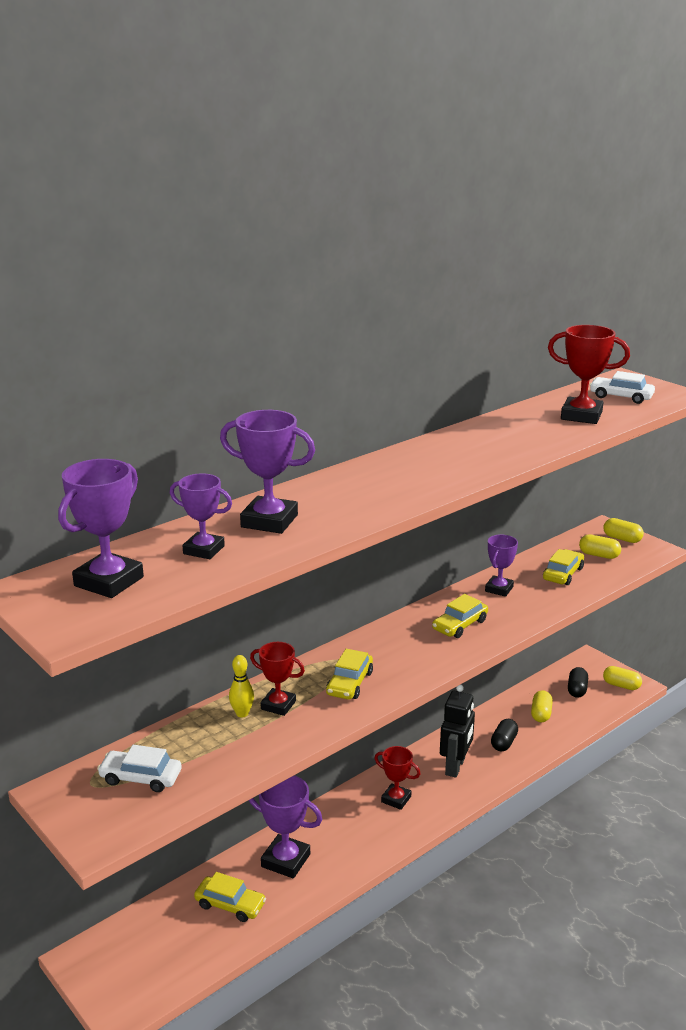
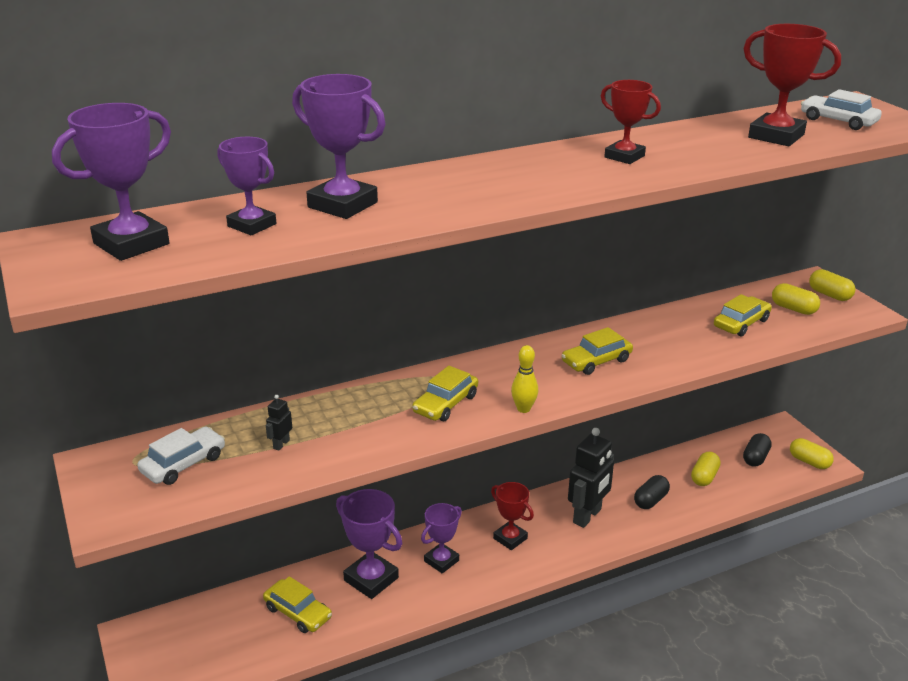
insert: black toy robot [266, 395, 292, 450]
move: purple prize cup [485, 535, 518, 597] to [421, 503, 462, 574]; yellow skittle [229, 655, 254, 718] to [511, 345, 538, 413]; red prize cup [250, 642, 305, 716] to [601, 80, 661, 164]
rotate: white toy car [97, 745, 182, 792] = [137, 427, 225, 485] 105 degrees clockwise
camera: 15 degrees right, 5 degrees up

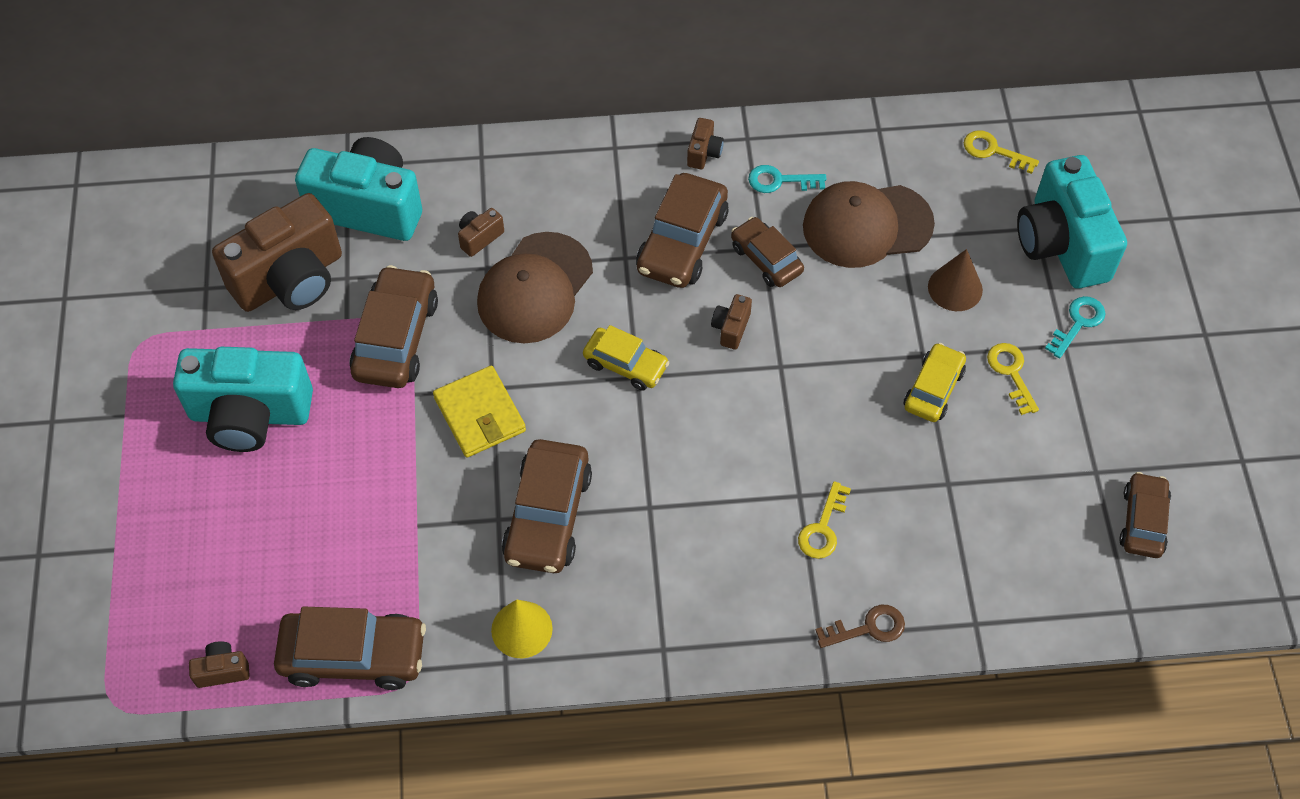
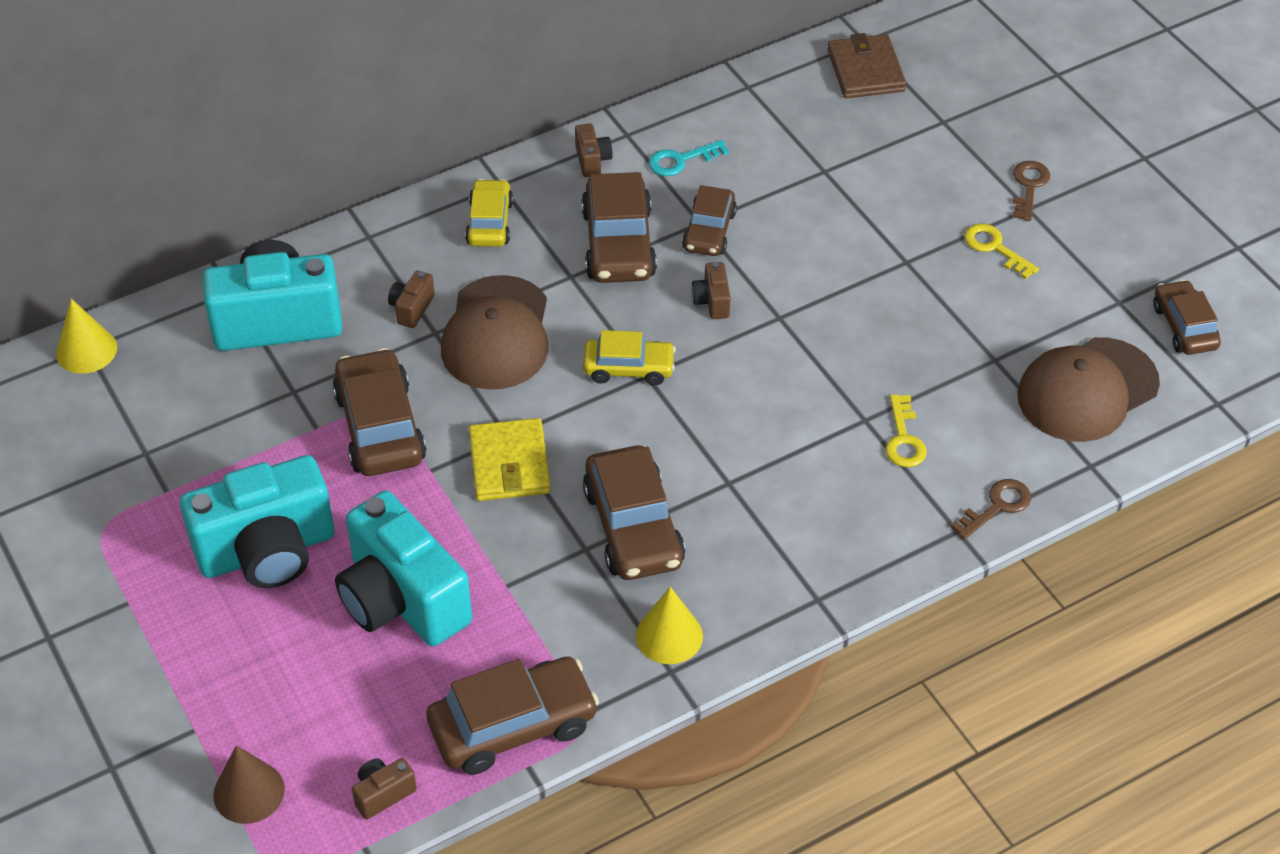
delete: dark brown camera [212, 193, 342, 312]
insert: yellow cone shape [56, 299, 117, 374]
move: dark brown cone shape [928, 249, 983, 311] to [213, 745, 285, 824]; turquoise camera [1017, 155, 1127, 289] to [335, 491, 472, 646]; yellow toy car [904, 343, 966, 422] to [465, 179, 513, 247]; dark brown peaked cap [803, 181, 935, 268] to [1017, 337, 1160, 442]
replace: yellow key [964, 130, 1039, 174] to dark brown wallet [827, 33, 906, 98]
recolor: turquoise key [1045, 296, 1105, 359] to dark brown key [1013, 161, 1050, 221]
rotate: yellow wallet [433, 366, 526, 457] = [469, 418, 551, 501] 45 degrees clockwise; dark brown toy car [731, 217, 804, 287] = [682, 185, 737, 256] 105 degrees counterclockwise
camera: 25 degrees left, 10 degrees down

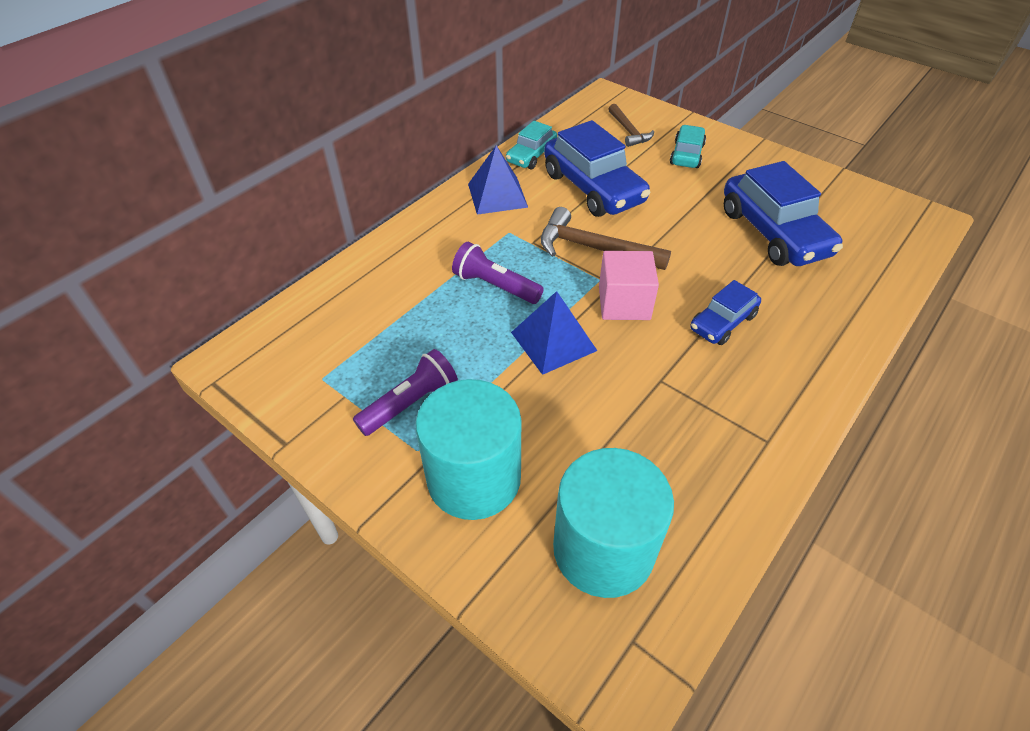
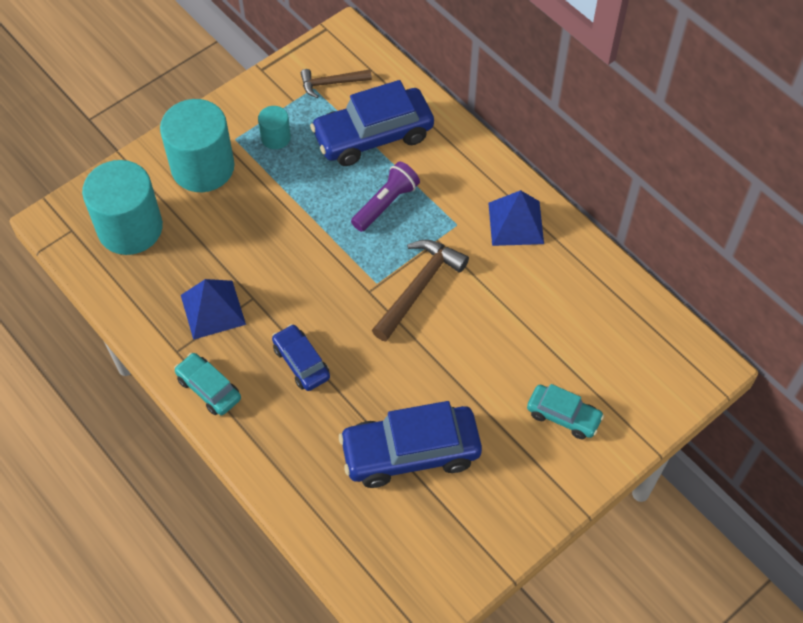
delete: rose-pink solid cube [599, 251, 659, 320]
move: turquoise toy car [506, 121, 557, 169] to [174, 353, 241, 415]; cobalt pyramid shape [511, 291, 597, 375] to [181, 279, 246, 340]; dark brown claw hammer [608, 104, 654, 147] to [301, 69, 372, 98]; cobalt toy car [544, 120, 650, 217] to [310, 80, 434, 166]
replace: purple torch [353, 349, 458, 436] to turquoise cylinder shape [258, 106, 291, 149]
camera: 100 degrees right, 10 degrees up

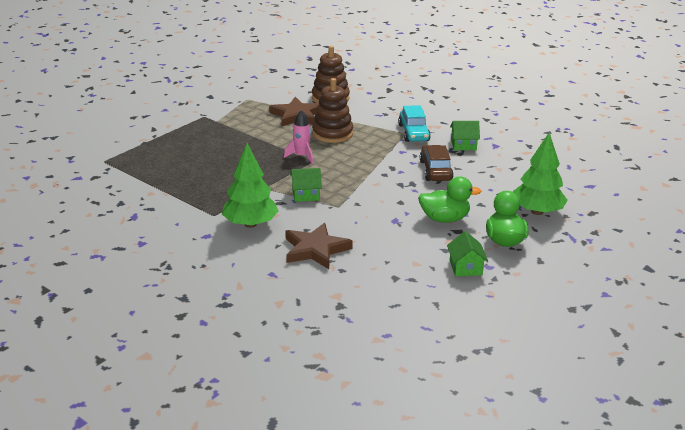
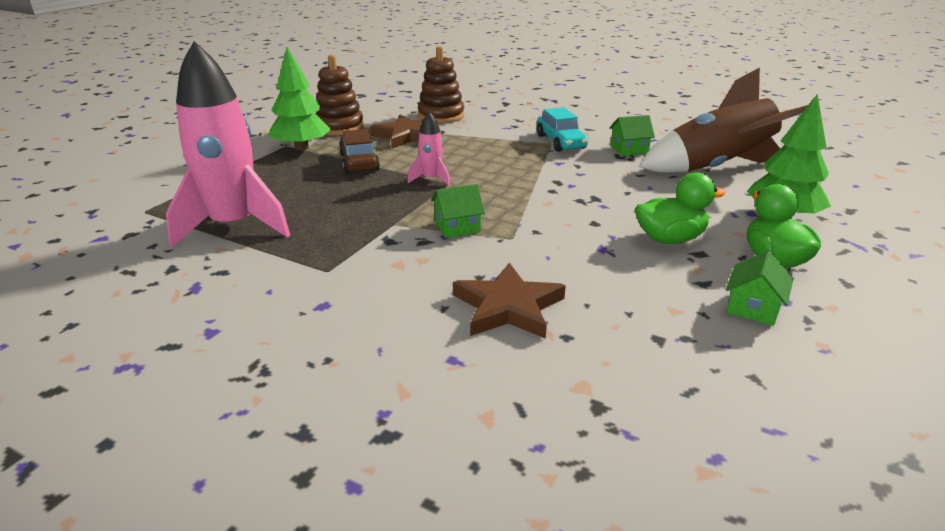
insert: rose-pink toy rocket [166, 41, 290, 247]; dark brown toy rocket [639, 67, 808, 173]
move: emerald fir tree [222, 143, 279, 228] to [268, 47, 331, 151]; dark brown stacking rings [312, 78, 353, 143] to [315, 54, 364, 135]; dark brown toy car [420, 145, 454, 181] to [339, 129, 380, 174]
rotate: emerald house [447, 231, 488, 277] = [726, 250, 793, 326] 45 degrees clockwise
camera: 10 degrees left, 0 degrees up

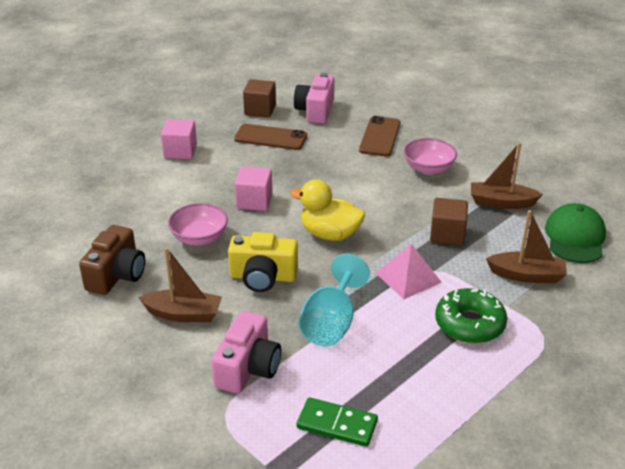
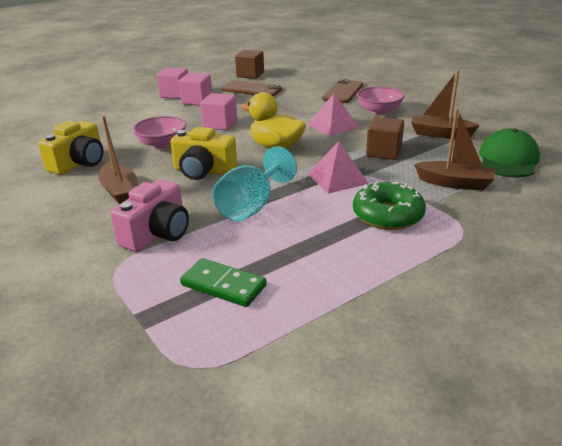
delete: rose-pink camera [294, 73, 335, 124]
insert: rose-pink solid cube [178, 73, 212, 106]; rose-pink pyramid shape [307, 94, 360, 137]
recolor: dark brown camera [79, 225, 145, 295] to yellow camera [38, 121, 103, 175]
rotate: dark brown toy boat [138, 247, 222, 322] = [98, 116, 138, 204] 45 degrees clockwise
camera: 10 degrees right, 5 degrees down

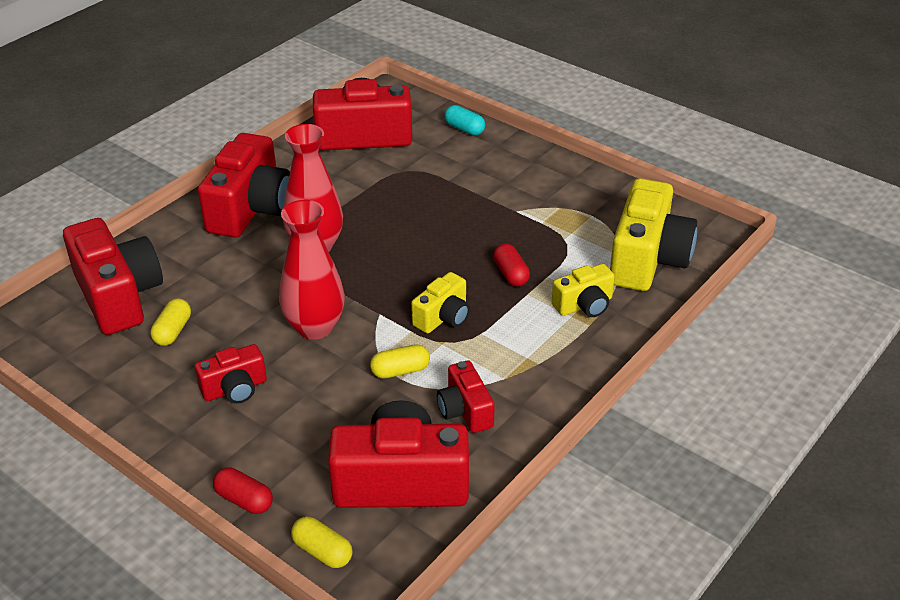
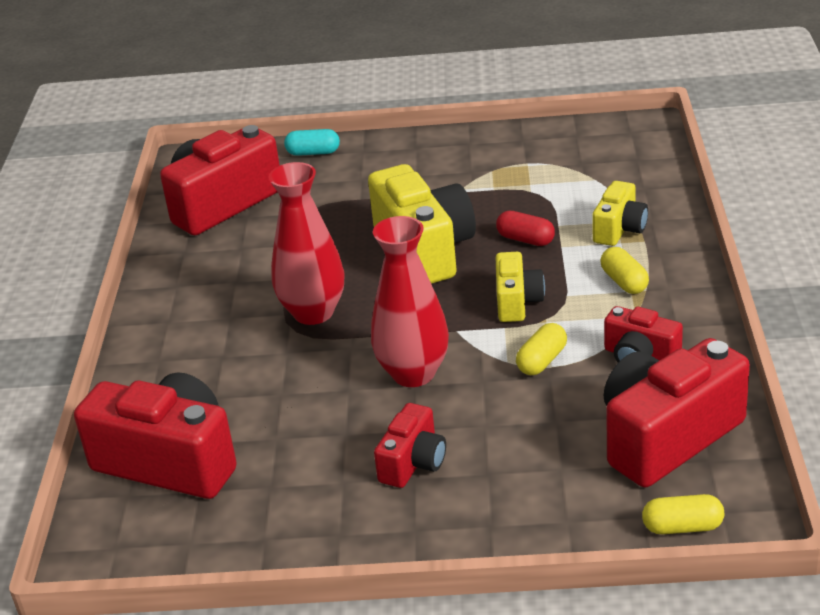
delete: red camera [198, 133, 290, 238]; red capsule [213, 468, 273, 514]
move: yellow camera [610, 178, 697, 291] to [368, 164, 476, 284]; yellow capsule [150, 298, 191, 346] to [600, 247, 649, 294]
camera: 35 degrees left, 5 degrees down

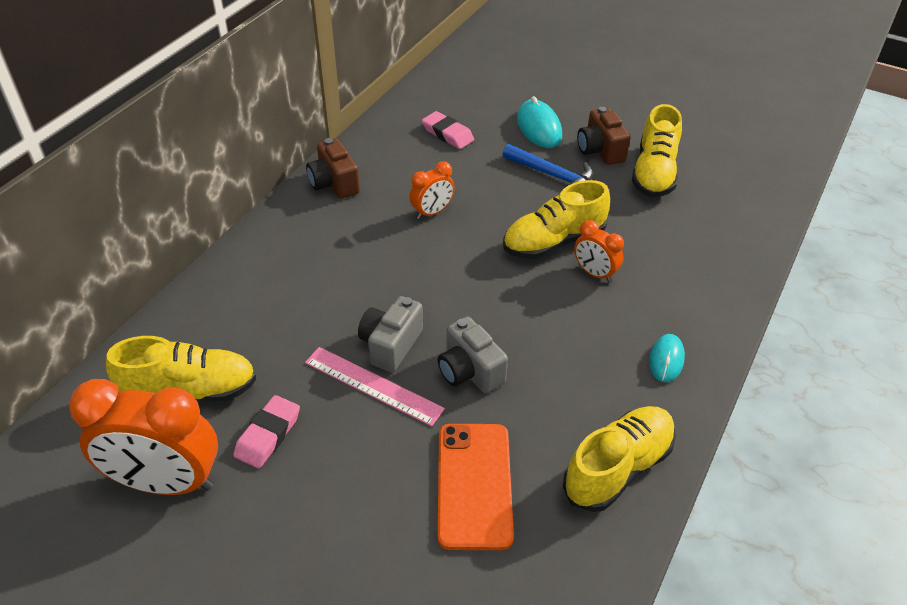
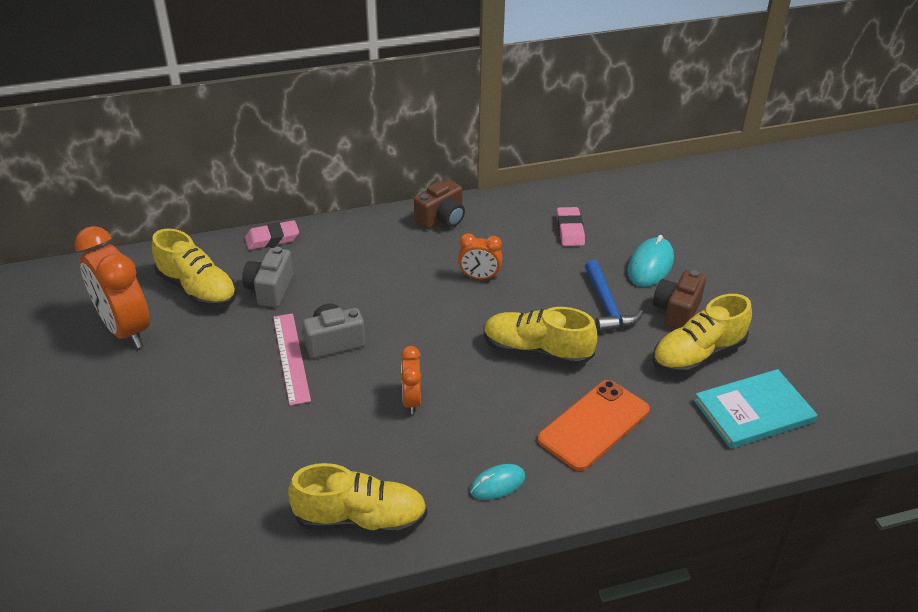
insert: turquoise book [694, 369, 817, 449]
move: grey camera [438, 317, 508, 393] to [242, 247, 293, 307]; rose-pink eraser [233, 395, 300, 469] to [245, 220, 299, 250]; orange-coloured alarm clock [574, 220, 624, 283] to [401, 346, 421, 414]; orange-coloured phone [438, 424, 514, 550] to [538, 380, 650, 471]
rotate: dark brown camera [306, 138, 360, 199] = [414, 180, 465, 229] 150 degrees counterclockwise
camera: 45 degrees right, 5 degrees down

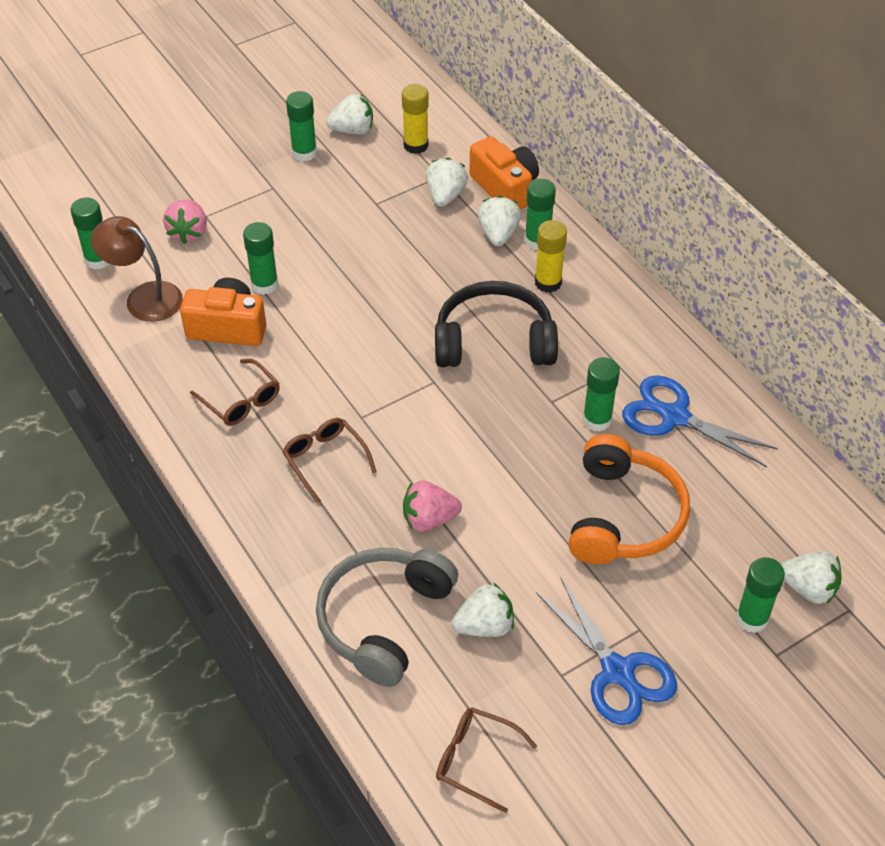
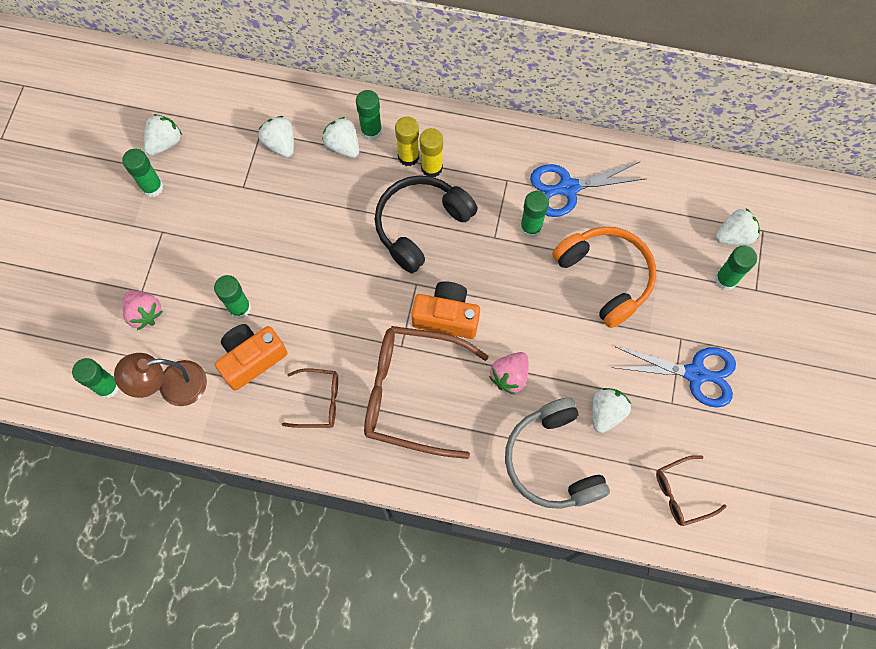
move: orange-coloured camera [470, 136, 539, 209] to [411, 281, 480, 339]; yellow glue [402, 84, 429, 154] to [420, 128, 443, 177]
resize: dark brown spectacles [282, 418, 377, 503] = [364, 326, 489, 459] x2.00
camera: 45 degrees left, 20 degrees up

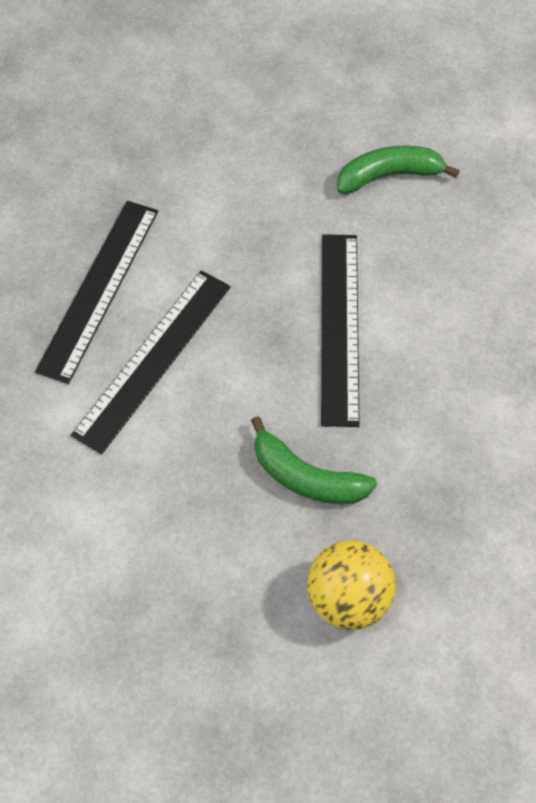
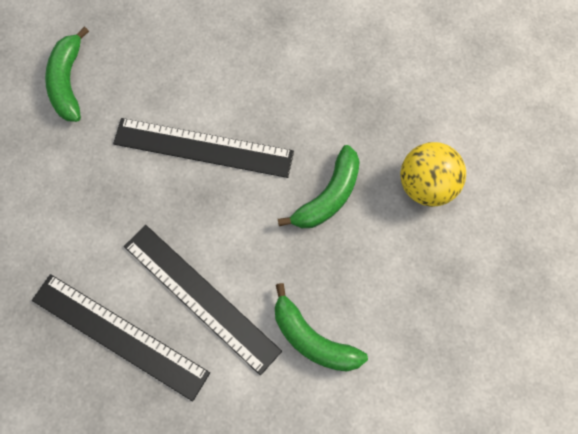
insert: emerald banana [275, 283, 368, 372]
camera: 80 degrees left, 10 degrees up

